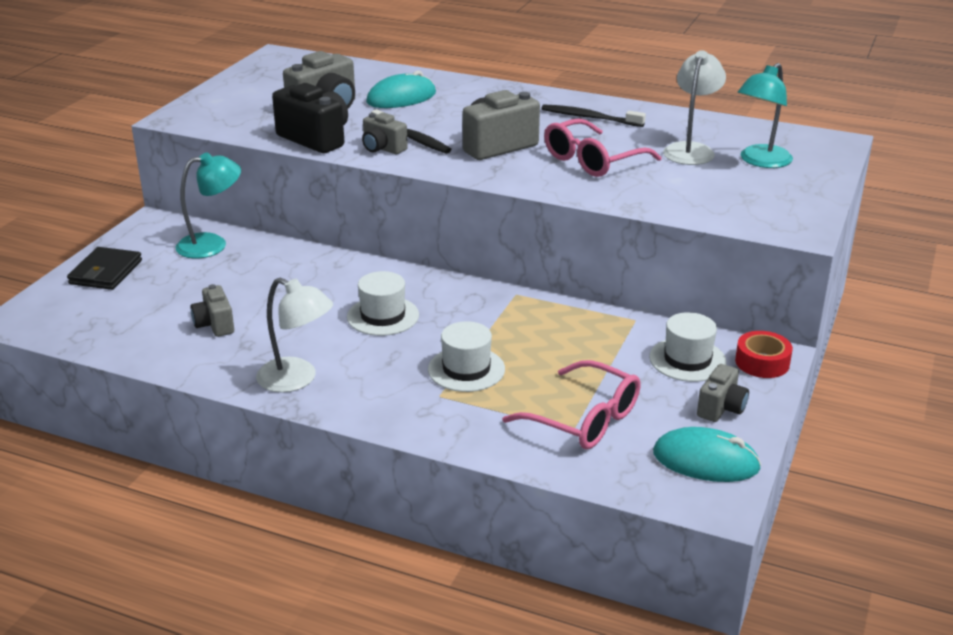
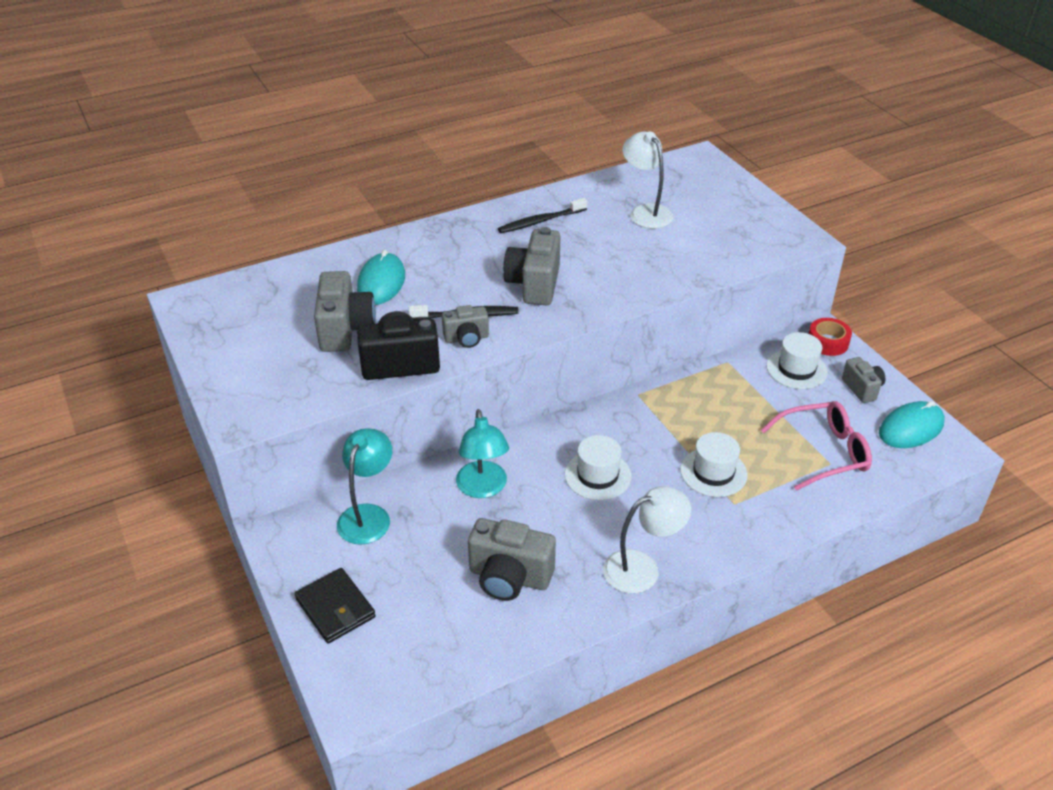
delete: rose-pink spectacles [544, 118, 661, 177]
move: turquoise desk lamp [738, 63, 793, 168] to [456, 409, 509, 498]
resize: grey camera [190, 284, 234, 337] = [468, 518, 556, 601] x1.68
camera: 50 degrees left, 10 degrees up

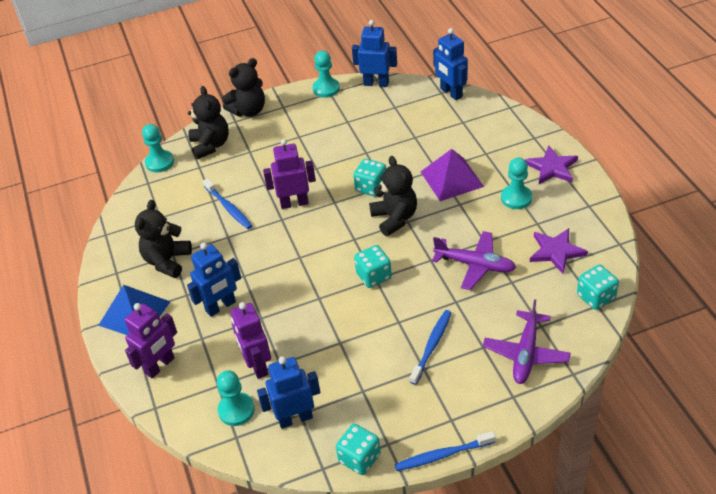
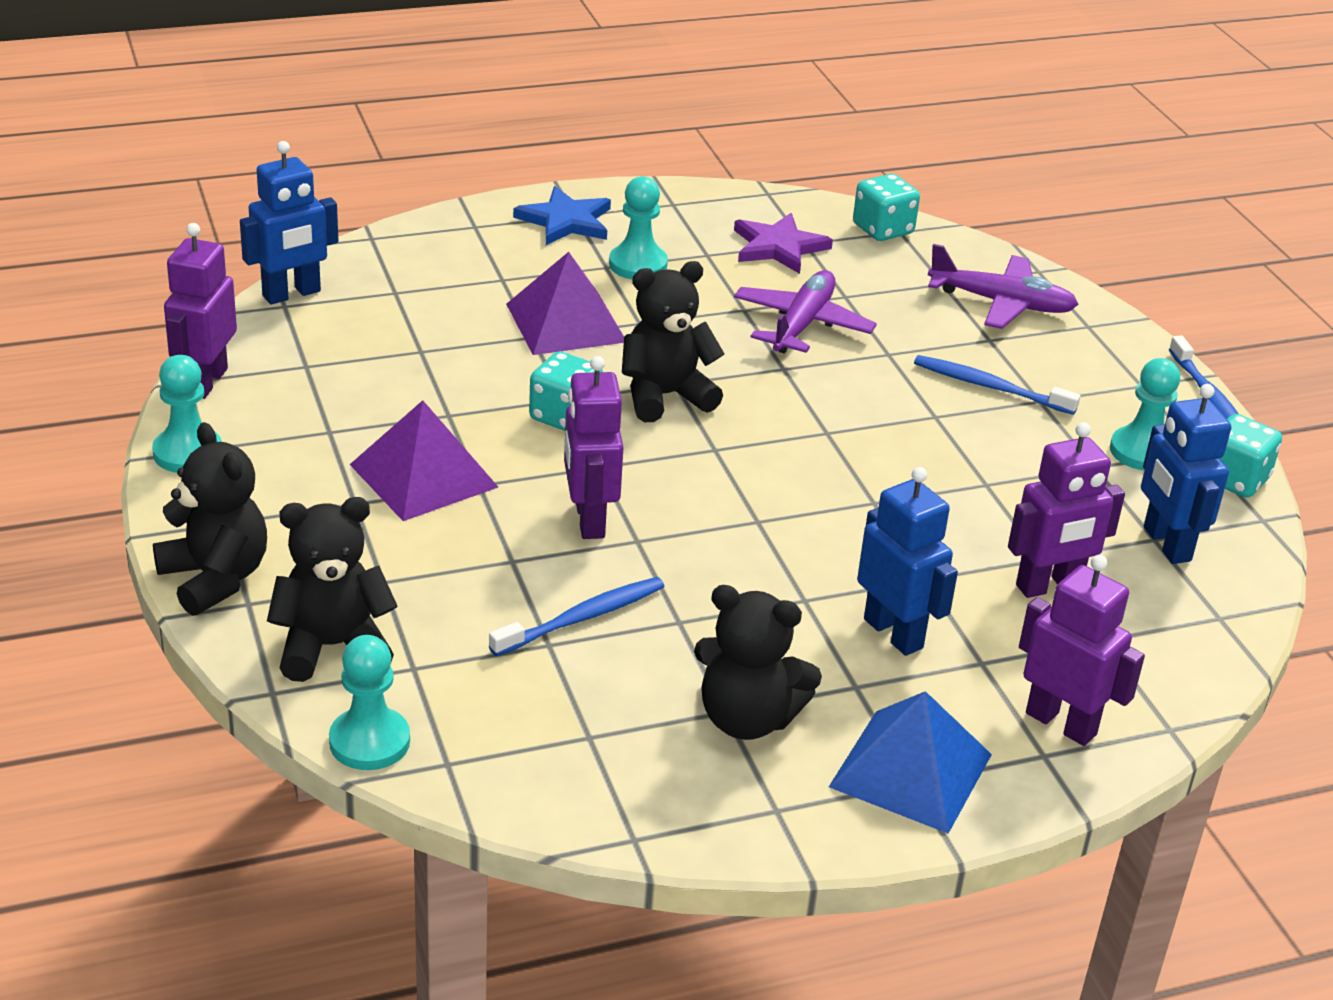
delete: turquoise game die [354, 245, 392, 288]
insert: purple pyramid shape [350, 400, 498, 521]
move: turquoise chess pawn [217, 371, 255, 426] to [1110, 358, 1180, 470]
recolor: cobalt toy robot [352, 20, 397, 87] to purple toy robot [164, 223, 237, 399]; purple star shape [525, 146, 578, 184] to cobalt star shape [513, 186, 611, 245]
camera: 95 degrees left, 10 degrees down

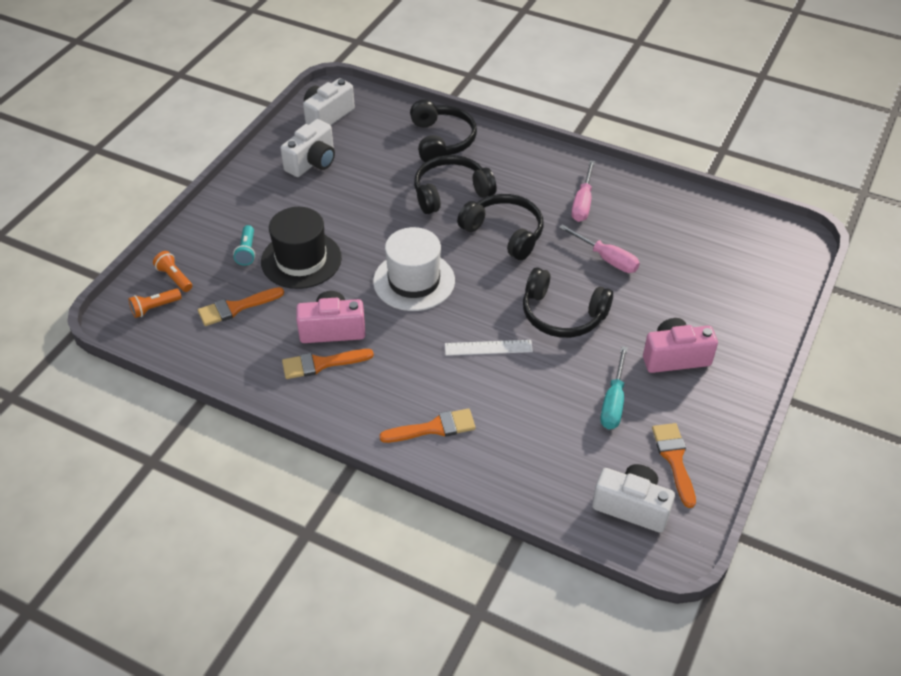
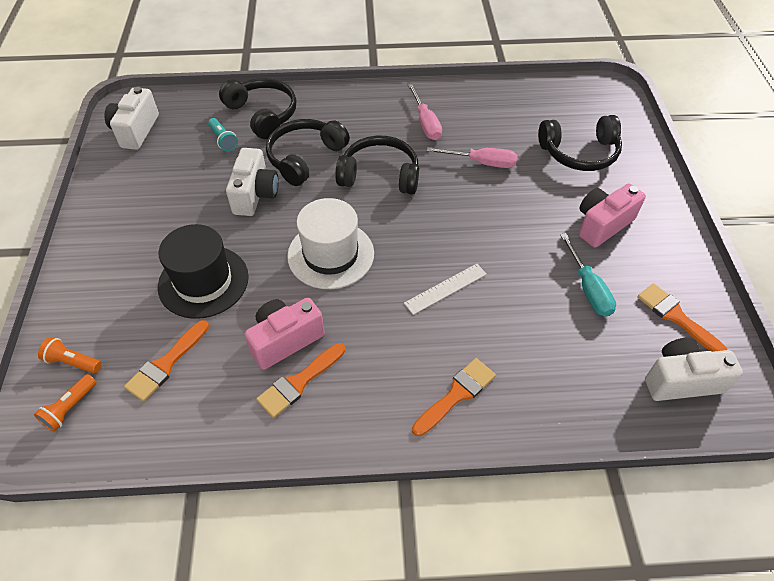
move: turquoise torch [233, 225, 255, 266] to [208, 118, 238, 152]; white camera [281, 119, 335, 177] to [226, 148, 279, 216]; black headset [523, 267, 613, 338] to [538, 115, 622, 171]
camera: 30 degrees left, 5 degrees up

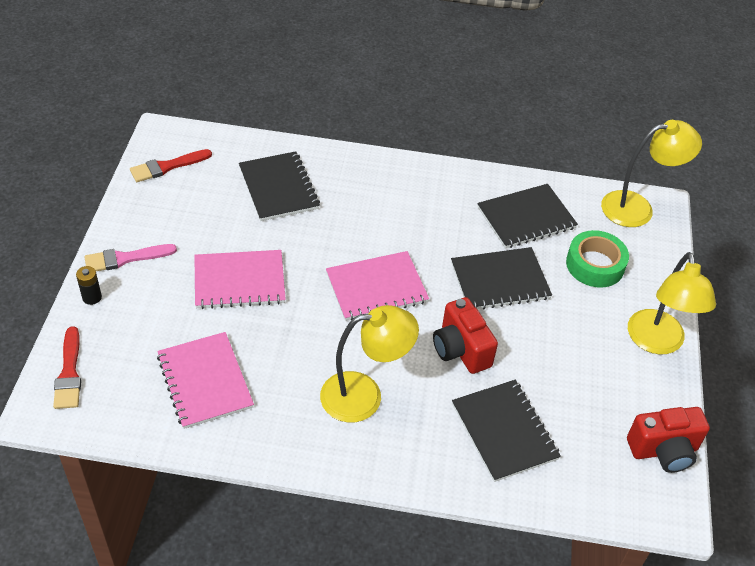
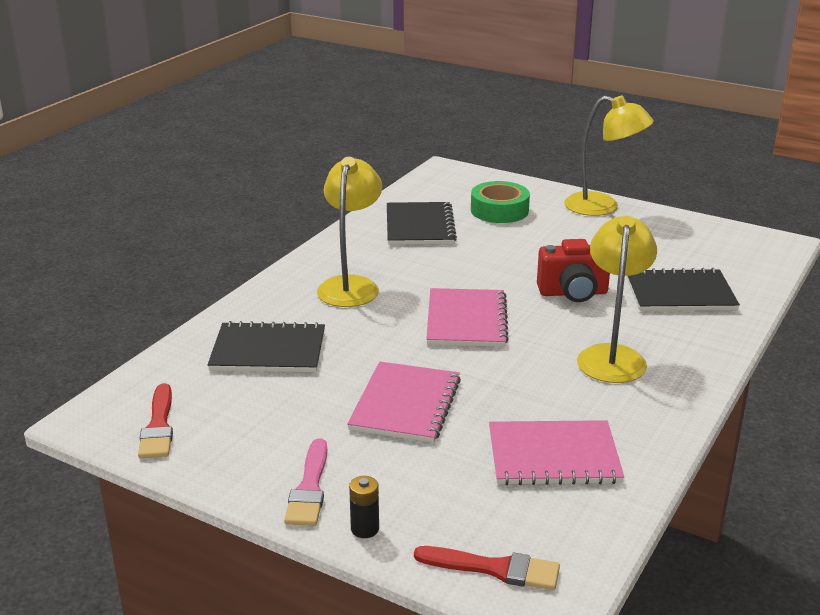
delete: black exercise book [451, 247, 552, 309]; red camera [627, 407, 710, 473]
move: yellow desk lamp [601, 120, 702, 227] to [317, 157, 382, 307]
camera: 65 degrees left, 20 degrees down

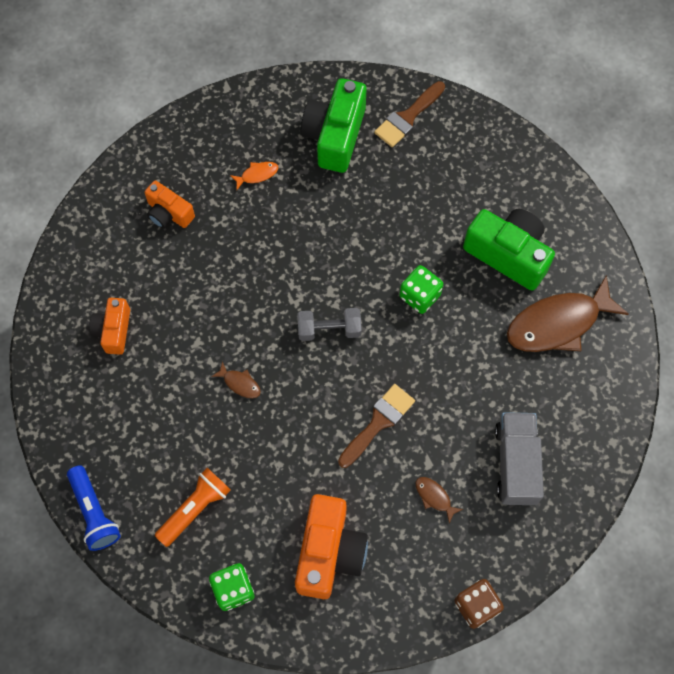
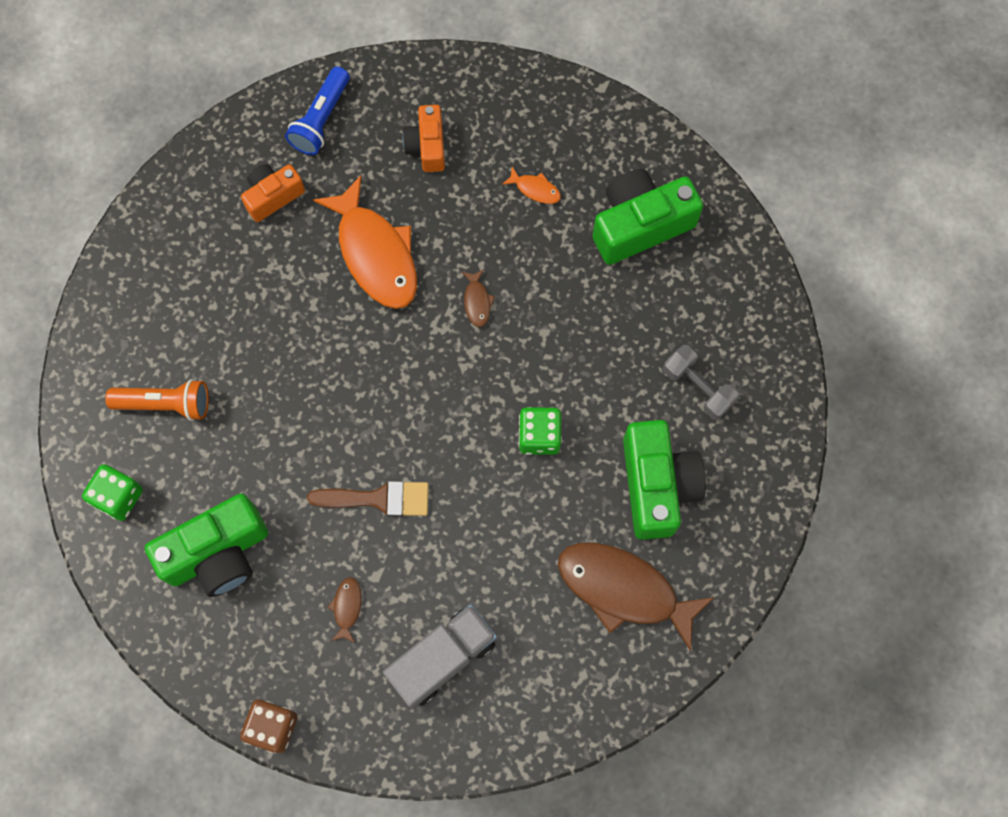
delete: dark brown paint brush [374, 81, 445, 147]
insert: orange-coloured toy fish [313, 176, 417, 309]
move: cobalt torch [67, 465, 121, 551] to [285, 67, 350, 155]; dark brown toy fish [211, 361, 261, 398] to [462, 269, 495, 327]; grey hand weight [297, 308, 362, 341] to [663, 345, 739, 420]
recolor: orange-coloured camera [295, 494, 368, 599] to emerald camera [145, 493, 268, 597]
camera: 50 degrees right, 5 degrees up

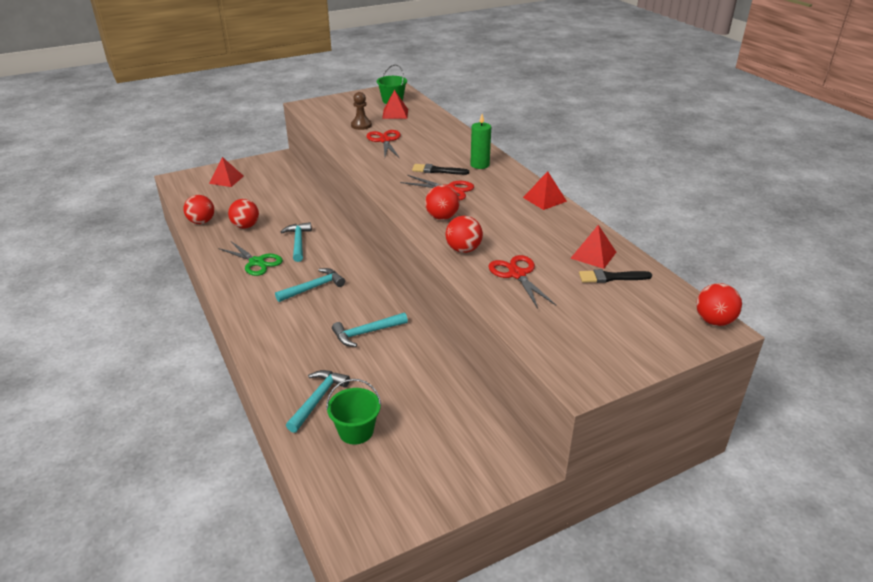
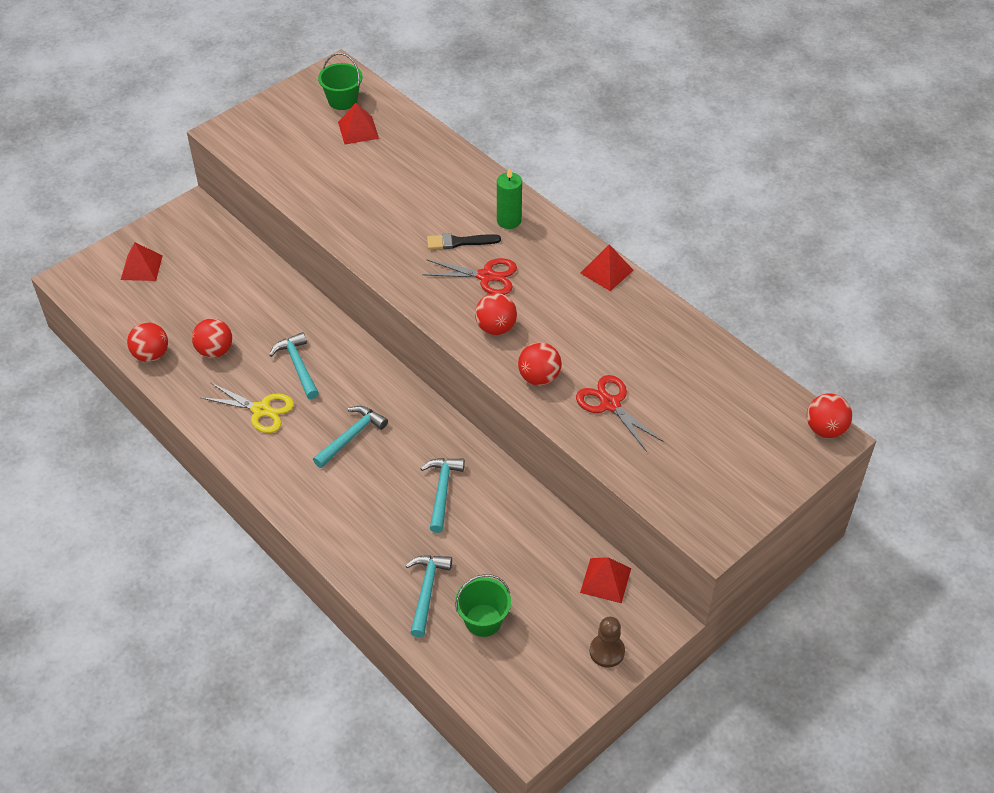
delete: red shears [366, 130, 401, 158]; black paint brush [579, 269, 652, 283]
move: red pyramid shape [570, 225, 616, 269] to [580, 557, 631, 603]; dark brown chess pawn [351, 92, 372, 130] to [590, 617, 625, 668]
recolor: emerald shears [218, 241, 283, 276] to yellow shears [200, 382, 294, 433]
rotate: turquoise claw hammer [332, 313, 408, 347] = [420, 458, 465, 533] 135 degrees clockwise
camera: 15 degrees left, 15 degrees up

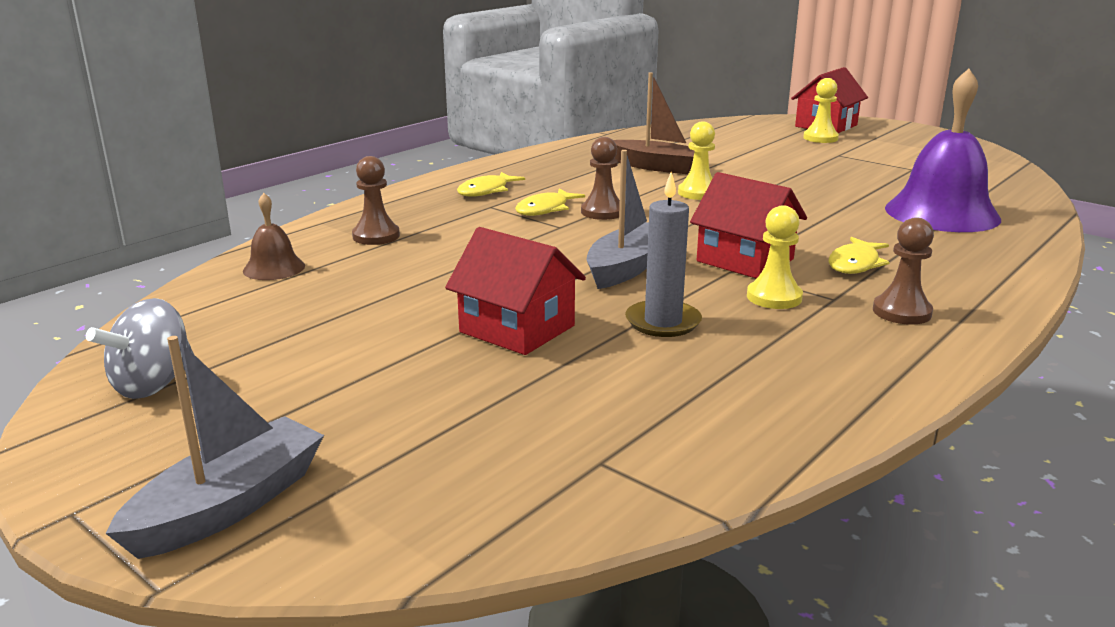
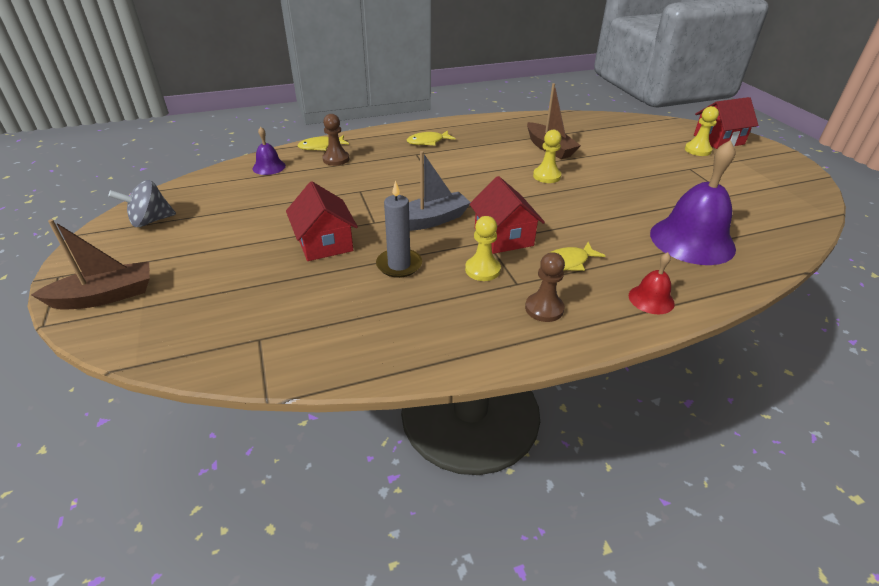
delete: dark brown chess pawn [581, 137, 620, 220]
insert: red school bell [629, 252, 675, 314]
move: yellow toy fish [515, 189, 585, 216] to [298, 135, 349, 151]
recolor: grey toy boat [105, 336, 324, 559] to dark brown toy boat [31, 219, 150, 310]; dark brown school bell [243, 193, 305, 280] to purple school bell [253, 127, 286, 175]
camera: 30 degrees right, 15 degrees up

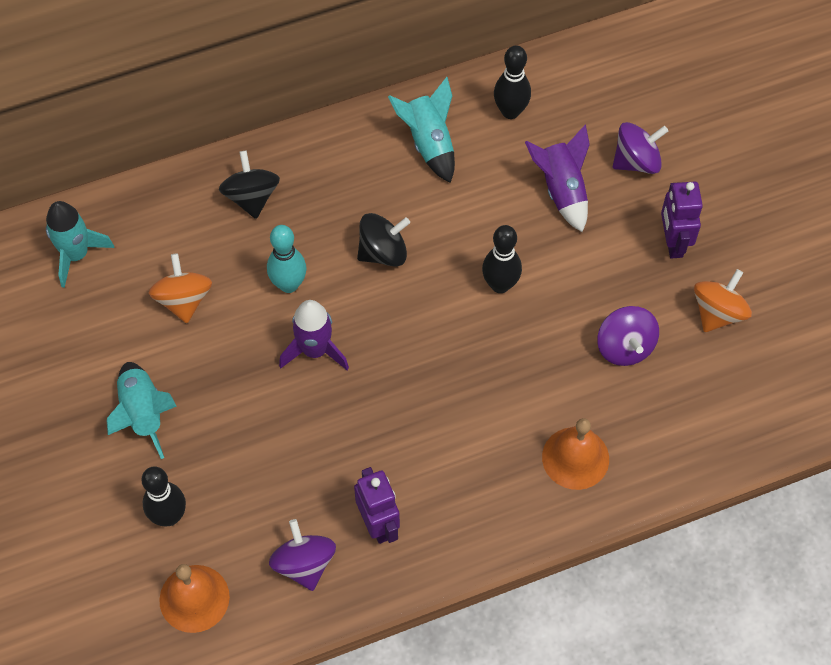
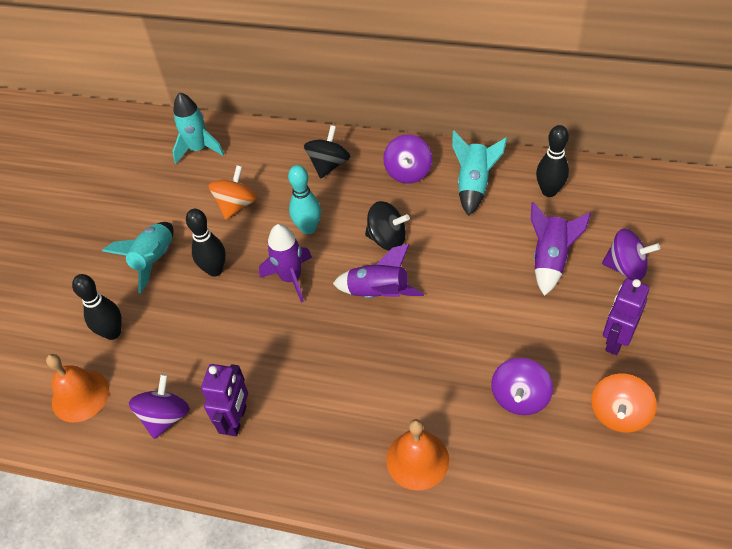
insert: purple toy rocket [333, 244, 424, 298]; purple toy top [383, 134, 432, 184]
move: black skittle [482, 225, 522, 293] to [186, 209, 226, 277]
rotate: orange-coloured toy top [694, 269, 752, 332] = [591, 374, 657, 433] 135 degrees clockwise
camera: 40 degrees right, 10 degrees down

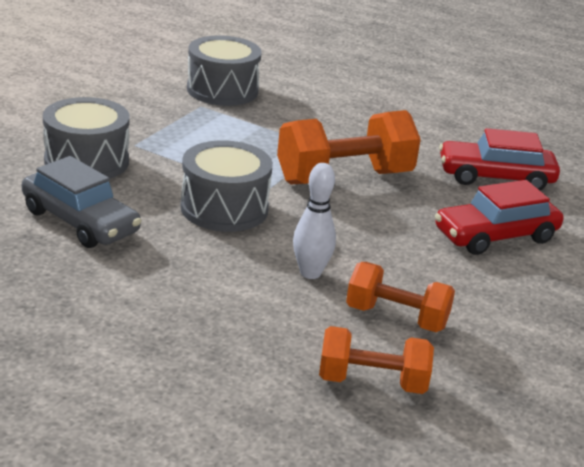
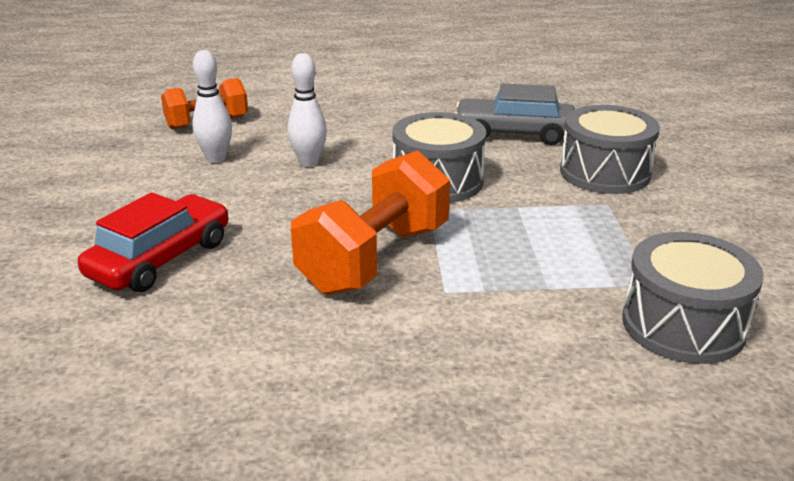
delete: red toy car [439, 128, 560, 190]
replace: orange-coloured hand weight [346, 262, 455, 332] to white skittle [192, 50, 232, 163]
camera: 150 degrees right, 0 degrees up

